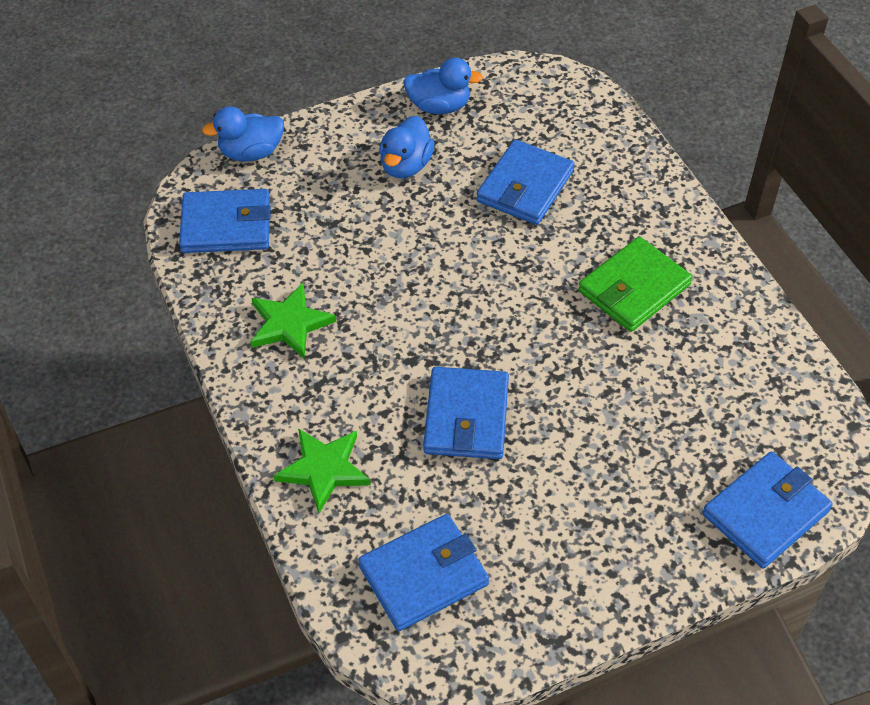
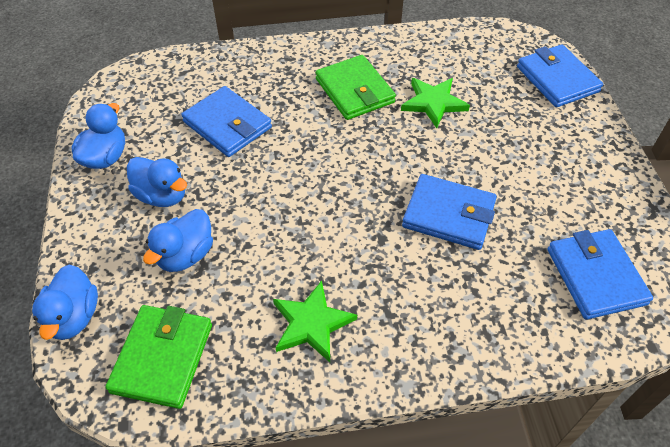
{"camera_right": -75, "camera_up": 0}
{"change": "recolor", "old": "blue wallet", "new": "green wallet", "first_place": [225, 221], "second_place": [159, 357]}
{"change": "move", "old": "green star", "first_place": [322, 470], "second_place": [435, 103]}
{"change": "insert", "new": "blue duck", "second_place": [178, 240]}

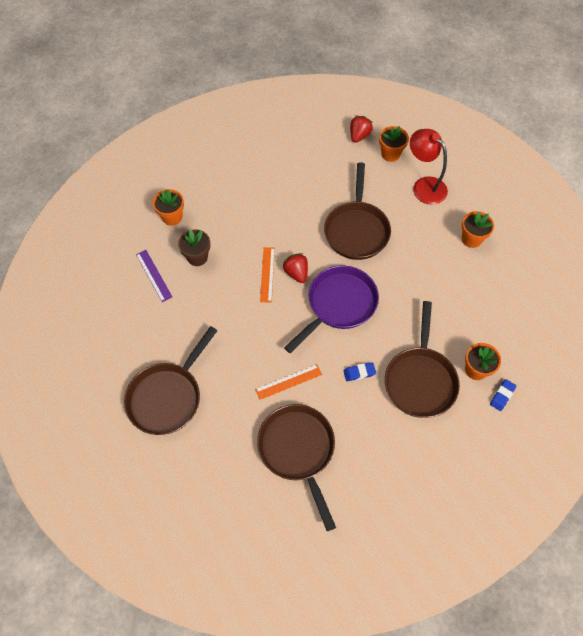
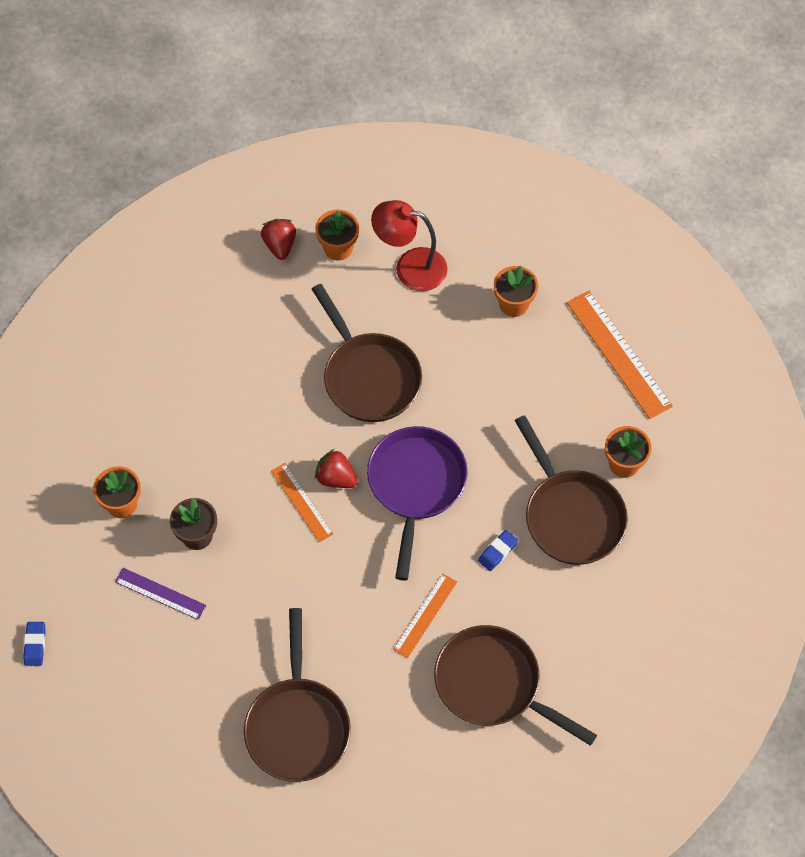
{"camera_right": -35, "camera_up": 0}
{"change": "move", "old": "blue eraser", "first_place": [503, 395], "second_place": [34, 644]}
{"change": "insert", "new": "orange ruler", "second_place": [620, 354]}

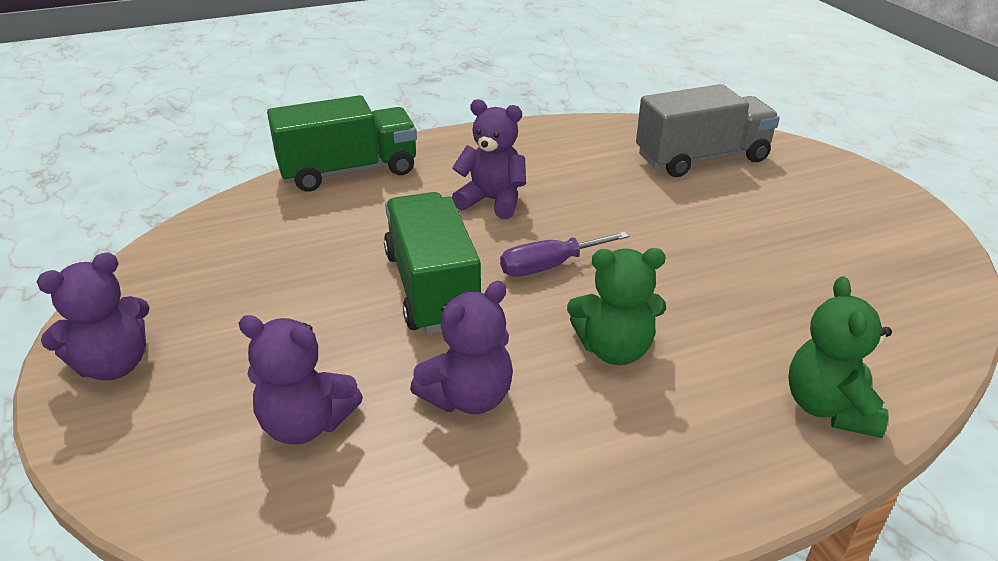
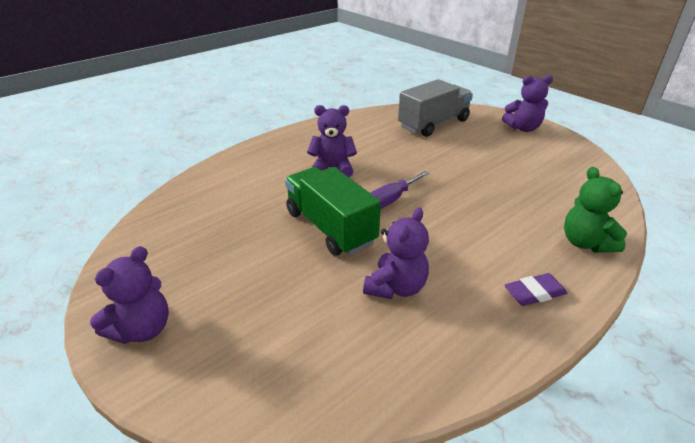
{"camera_right": -20, "camera_up": 0}
{"change": "move", "old": "purple teddy bear", "first_place": [300, 380], "second_place": [527, 103]}
{"change": "delete", "old": "green truck", "first_place": [342, 143]}
{"change": "delete", "old": "green teddy bear", "first_place": [616, 306]}
{"change": "insert", "new": "purple eraser", "second_place": [536, 289]}

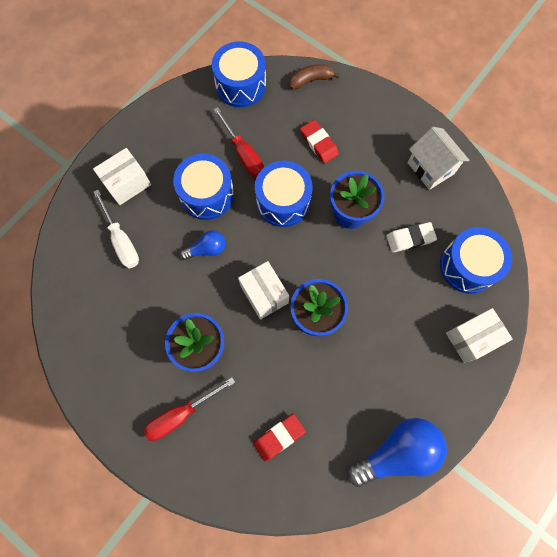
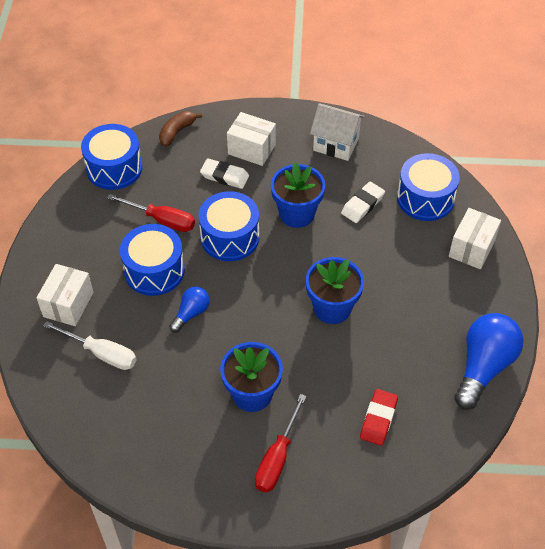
{"camera_right": -35, "camera_up": -20}
{"change": "move", "old": "white box", "first_place": [263, 290], "second_place": [251, 139]}
{"change": "recolor", "old": "red eraser", "new": "white eraser", "first_place": [319, 141], "second_place": [224, 173]}

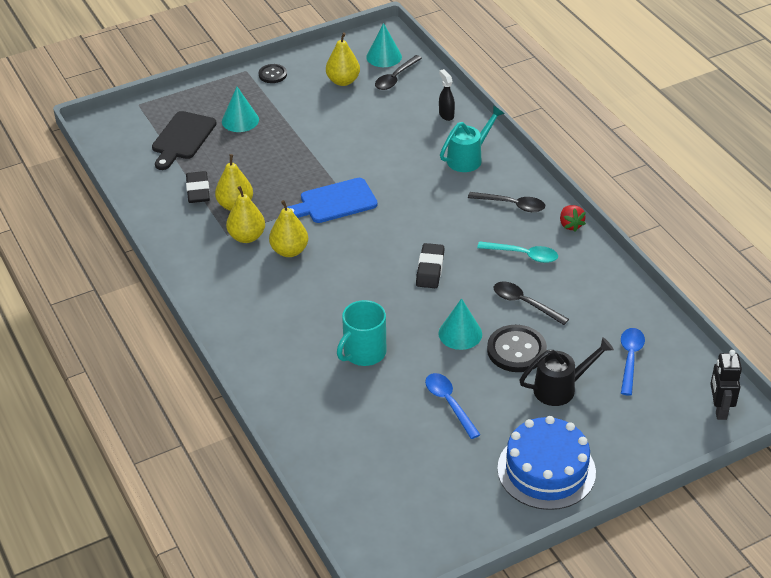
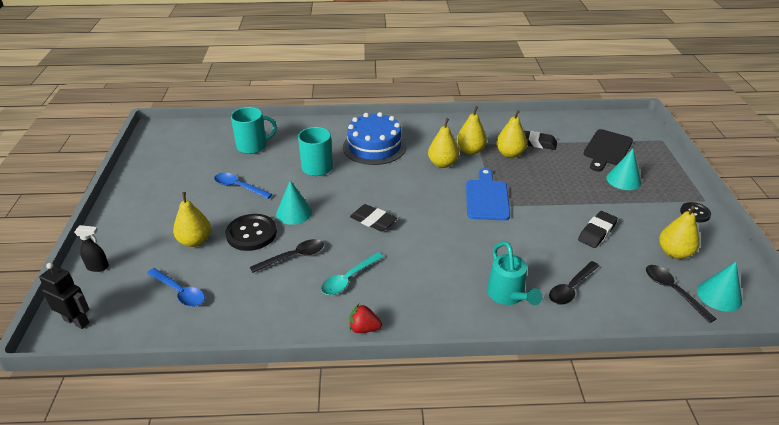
{"camera_right": 115, "camera_up": -5}
{"change": "rotate", "old": "black cutting board", "first_place": [184, 140], "second_place": [608, 150], "degrees": -105}
{"change": "rotate", "old": "blue spoon", "first_place": [453, 406], "second_place": [243, 186], "degrees": -150}
{"change": "move", "old": "black spray bottle", "first_place": [447, 95], "second_place": [91, 248]}
{"change": "move", "old": "black spoon", "first_place": [506, 202], "second_place": [574, 283]}
{"change": "move", "old": "blue cake", "first_place": [546, 463], "second_place": [374, 138]}
{"change": "replace", "old": "black watering can", "new": "yellow pear", "first_place": [566, 371], "second_place": [192, 219]}
{"change": "insert", "new": "turquoise mug", "second_place": [254, 130]}
{"change": "insert", "new": "black eraser", "second_place": [598, 229]}

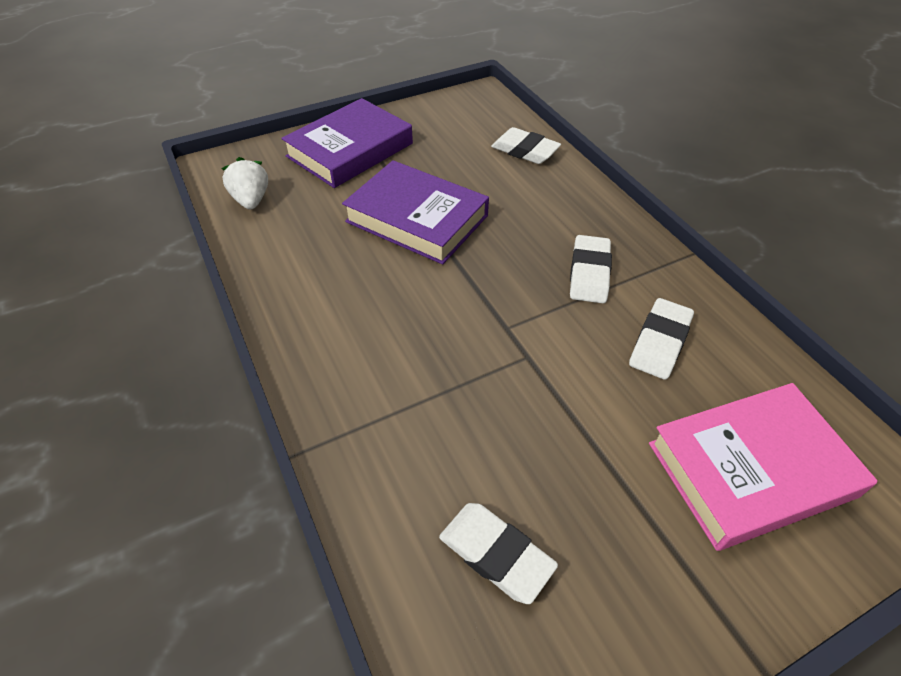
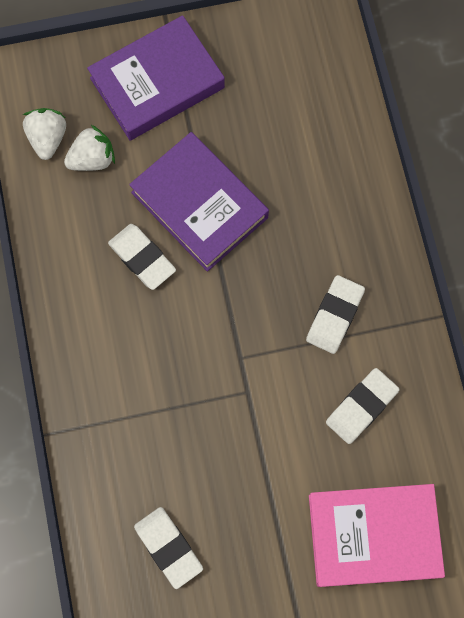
{"camera_right": 15, "camera_up": 25}
{"change": "move", "old": "white eraser", "first_place": [526, 145], "second_place": [142, 257]}
{"change": "insert", "new": "white strawberry", "second_place": [89, 148]}

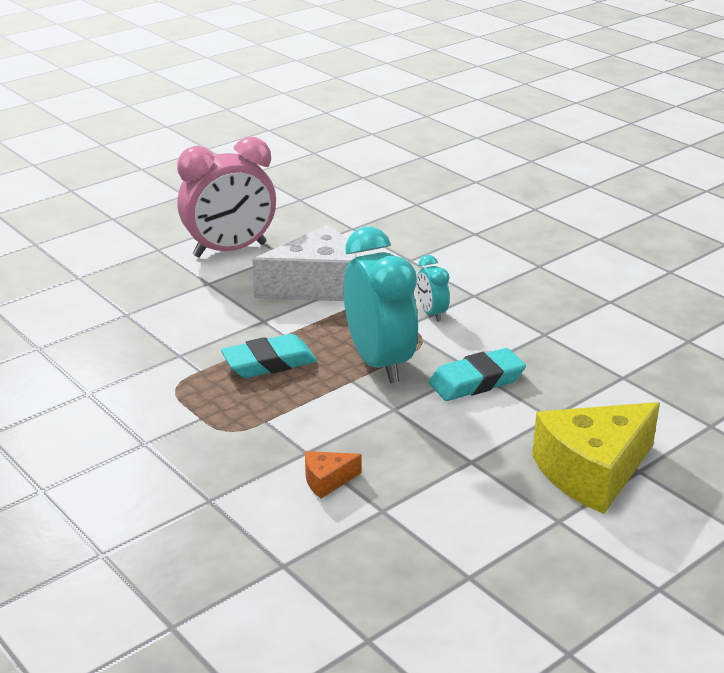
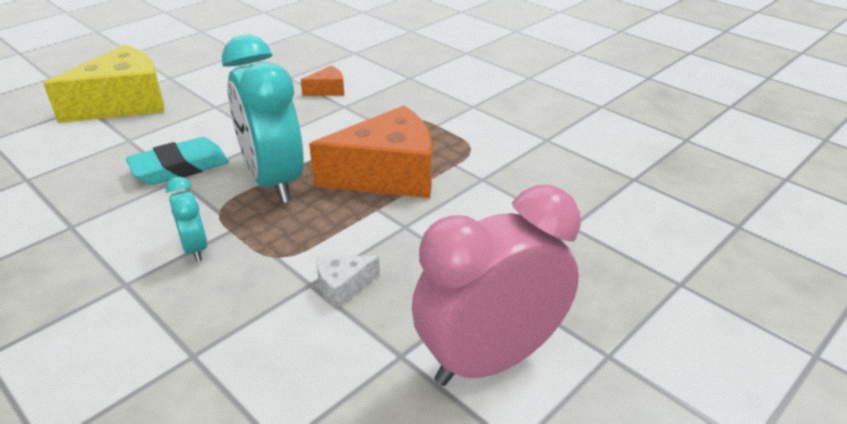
{"camera_right": 175, "camera_up": 5}
{"change": "replace", "old": "turquoise eraser", "new": "orange cheese", "first_place": [269, 356], "second_place": [370, 152]}
{"change": "resize", "old": "white cheese", "first_place": [304, 263], "second_place": [348, 282], "factor": 0.44}

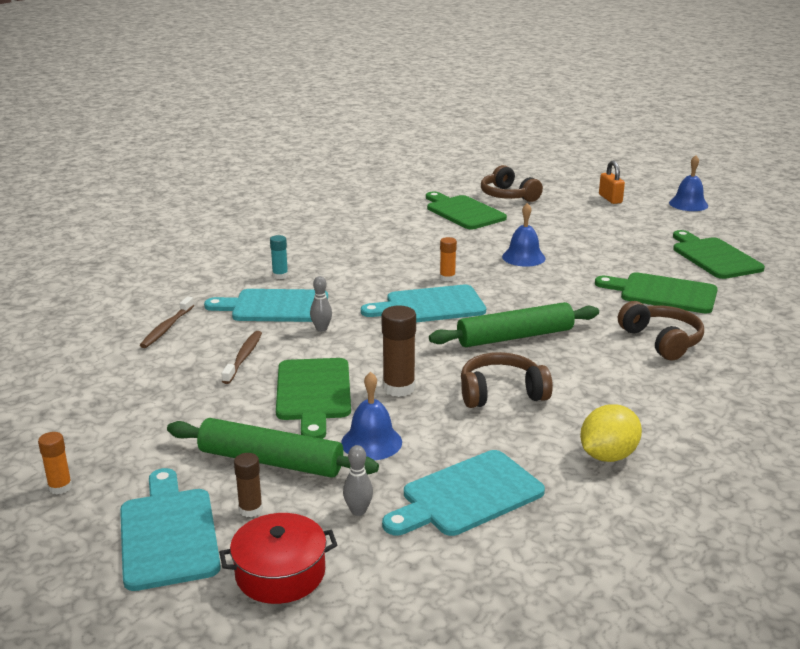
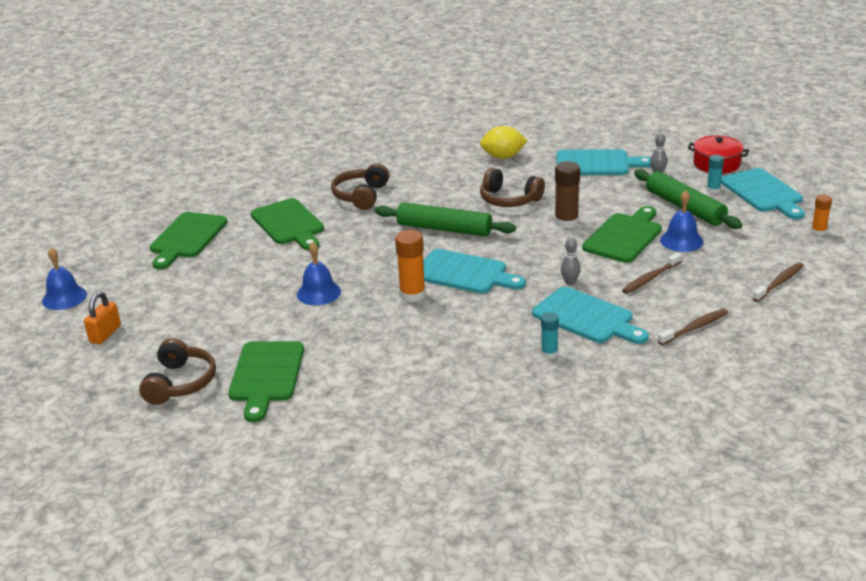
{"camera_right": -140, "camera_up": 5}
{"change": "rotate", "old": "turquoise cutting board", "first_place": [170, 529], "second_place": [763, 194], "degrees": -45}
{"change": "recolor", "old": "brown glue stick", "new": "turquoise glue stick", "first_place": [248, 485], "second_place": [715, 174]}
{"change": "move", "old": "blue bell", "first_place": [371, 416], "second_place": [681, 221]}
{"change": "resize", "old": "orange glue stick", "first_place": [448, 259], "second_place": [410, 266], "factor": 1.67}
{"change": "insert", "new": "brown toothbrush", "second_place": [778, 282]}

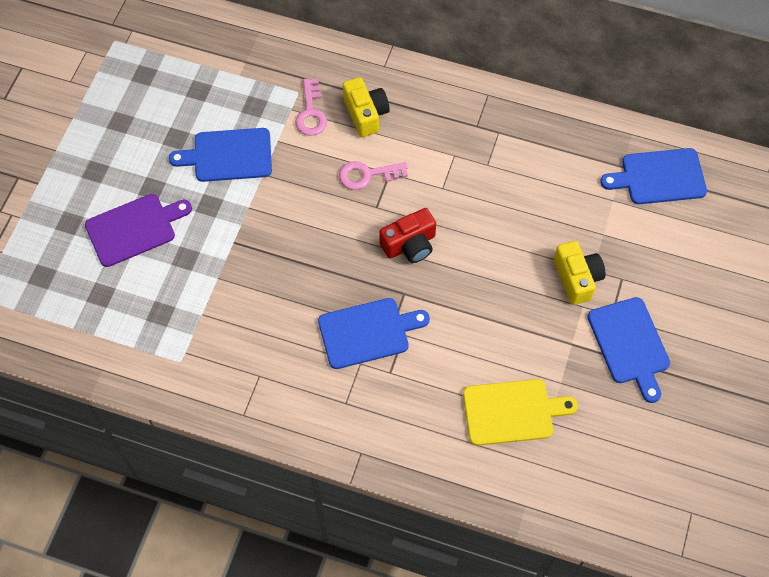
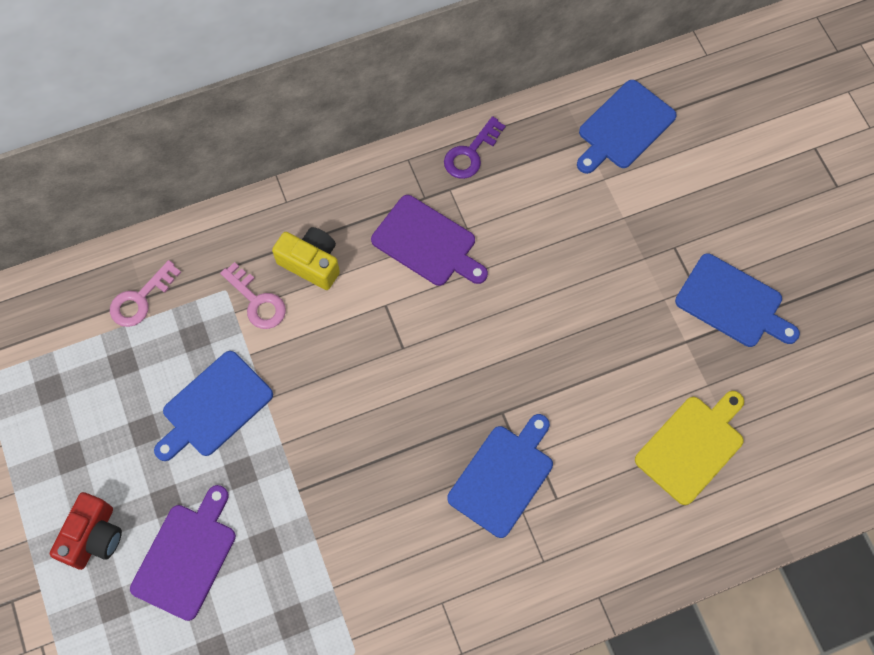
{"camera_right": -40, "camera_up": 5}
{"change": "move", "old": "pink key", "first_place": [373, 175], "second_place": [145, 293]}
{"change": "move", "old": "red camera", "first_place": [407, 235], "second_place": [86, 531]}
{"change": "delete", "old": "yellow camera", "first_place": [580, 273]}
{"change": "insert", "new": "purple cutting board", "second_place": [429, 240]}
{"change": "insert", "new": "purple key", "second_place": [475, 147]}

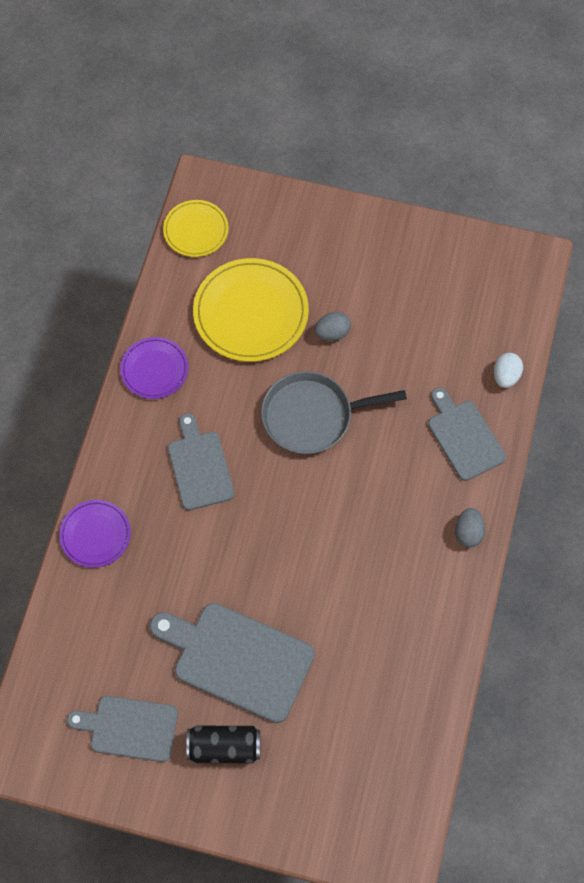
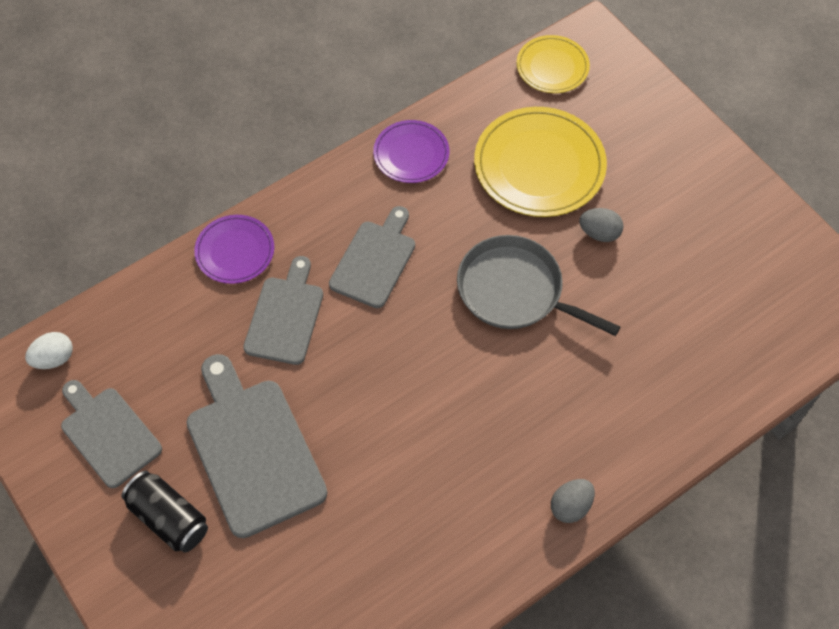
{"camera_right": 40, "camera_up": -5}
{"change": "move", "old": "grey cutting board", "first_place": [467, 434], "second_place": [283, 310]}
{"change": "move", "old": "white egg", "first_place": [508, 370], "second_place": [49, 350]}

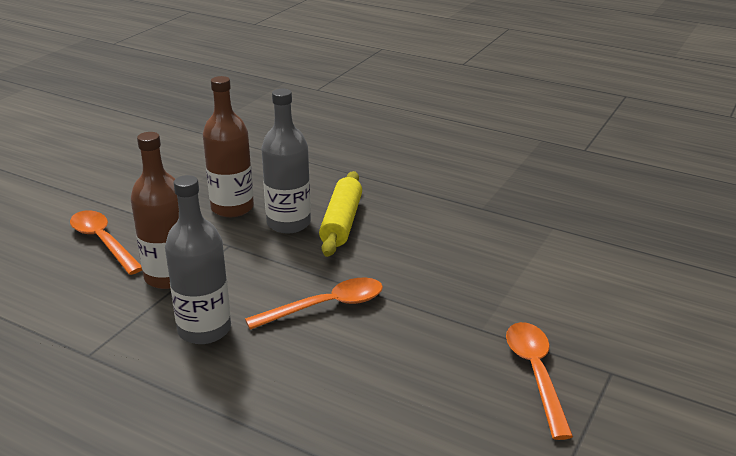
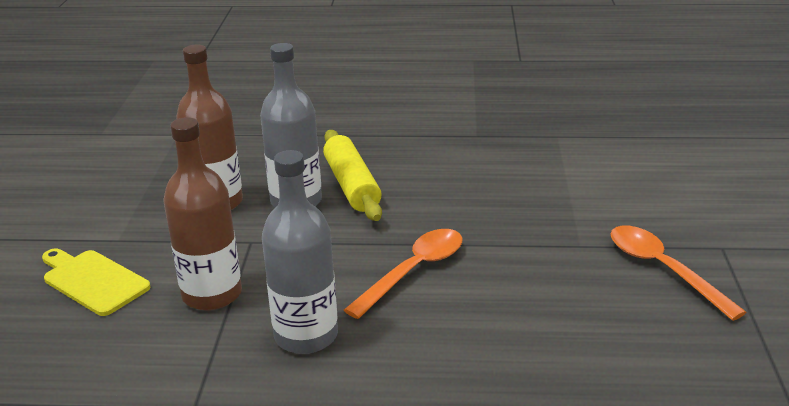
{"camera_right": -25, "camera_up": 0}
{"change": "replace", "old": "orange spoon", "new": "yellow cutting board", "first_place": [106, 242], "second_place": [96, 282]}

